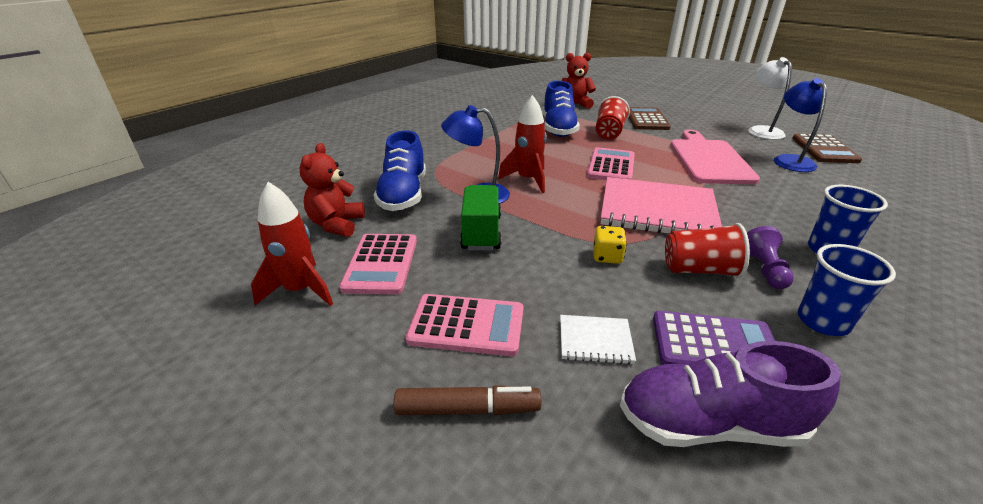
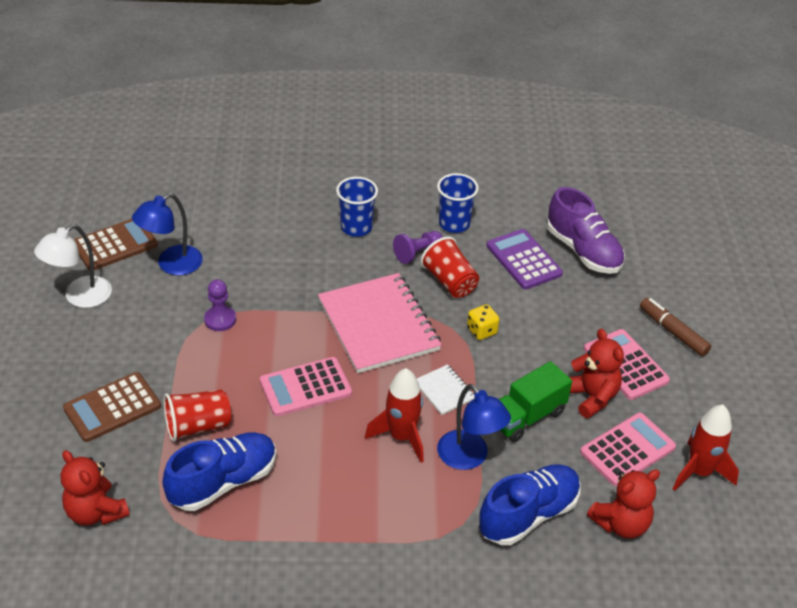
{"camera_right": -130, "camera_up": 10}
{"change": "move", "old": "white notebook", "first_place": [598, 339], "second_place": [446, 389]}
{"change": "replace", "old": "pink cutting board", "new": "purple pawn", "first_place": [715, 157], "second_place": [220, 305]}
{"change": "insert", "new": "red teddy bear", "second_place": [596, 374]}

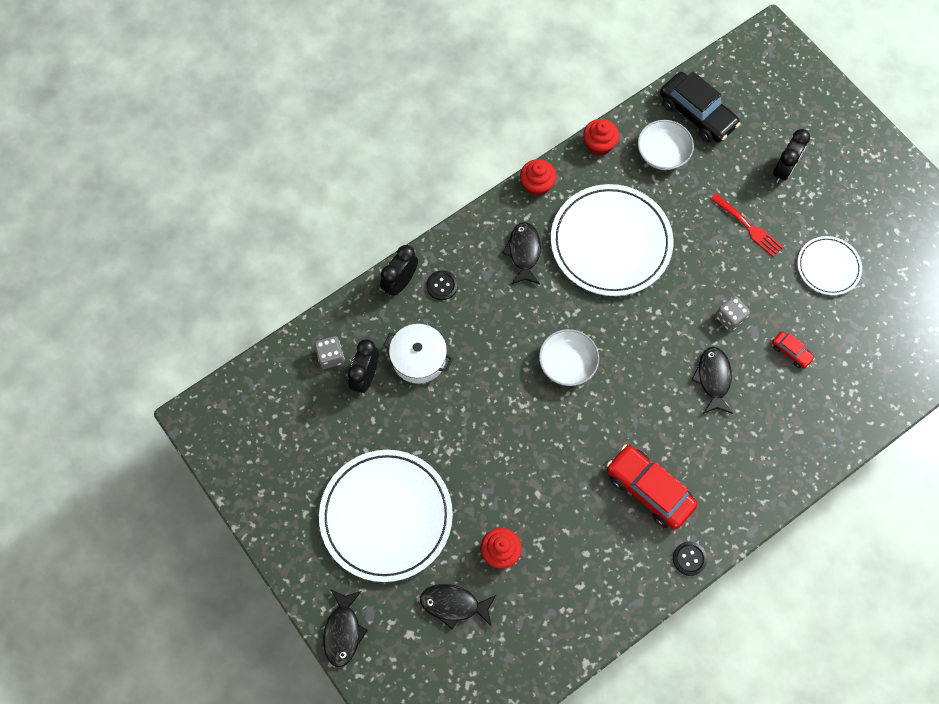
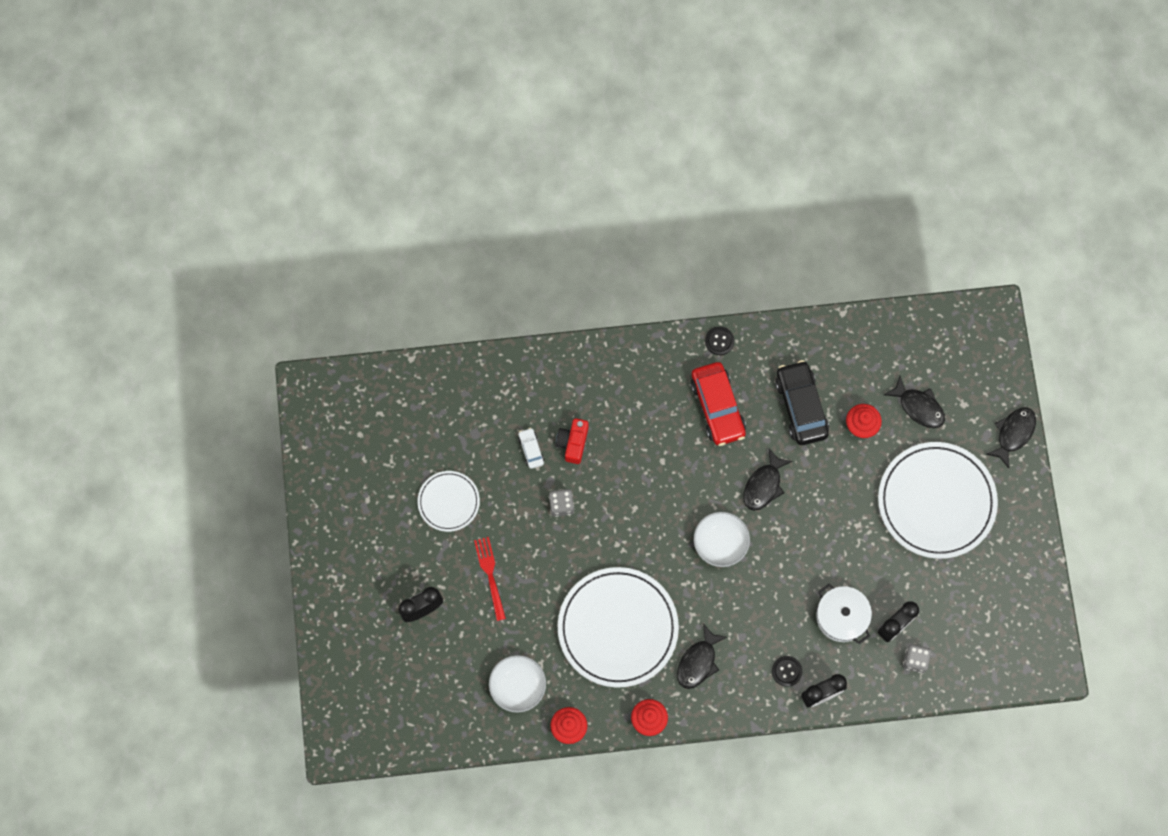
{"camera_right": -150, "camera_up": 5}
{"change": "move", "old": "black car", "first_place": [700, 107], "second_place": [802, 402]}
{"change": "move", "old": "black fish", "first_place": [712, 380], "second_place": [768, 480]}
{"change": "recolor", "old": "red car", "new": "white car", "first_place": [793, 350], "second_place": [531, 448]}
{"change": "insert", "new": "red camera", "second_place": [572, 441]}

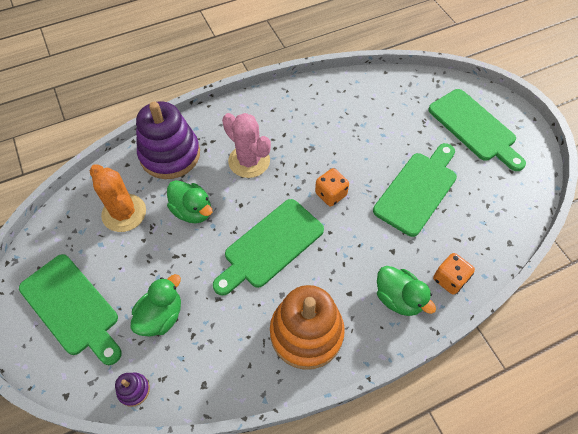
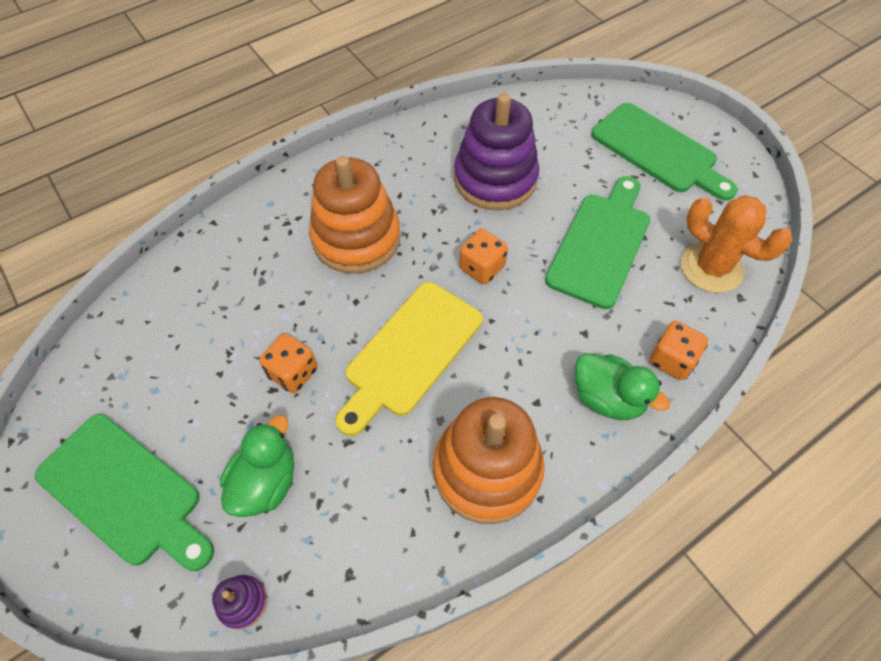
{"camera_right": -10, "camera_up": 0}
{"change": "move", "old": "orange cactus", "first_place": [118, 198], "second_place": [737, 244]}
{"change": "move", "old": "purple stacking toy", "first_place": [168, 140], "second_place": [496, 151]}
{"change": "delete", "old": "green duck", "first_place": [190, 201]}
{"change": "recolor", "old": "green cutting board", "new": "yellow cutting board", "first_place": [268, 247], "second_place": [409, 359]}
{"change": "replace", "old": "pink cactus", "new": "orange stacking toy", "first_place": [246, 145], "second_place": [355, 215]}
{"change": "insert", "new": "orange dice", "second_place": [288, 363]}

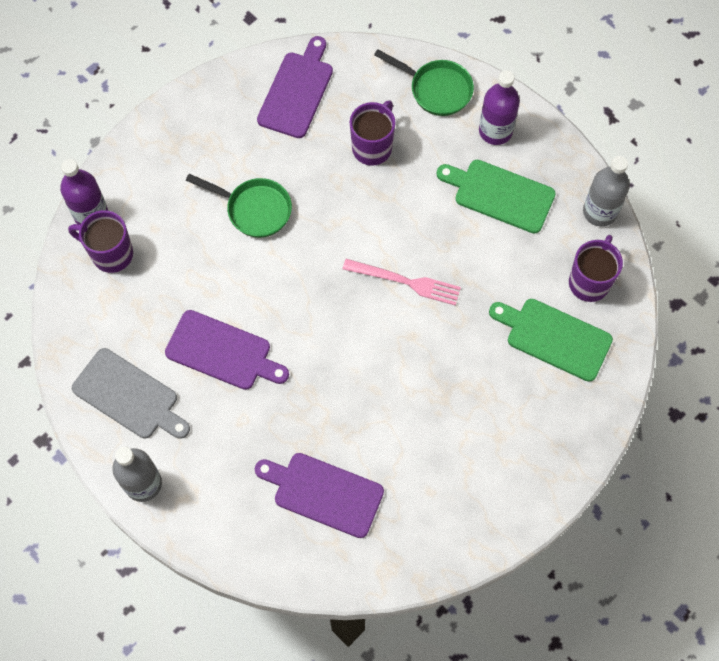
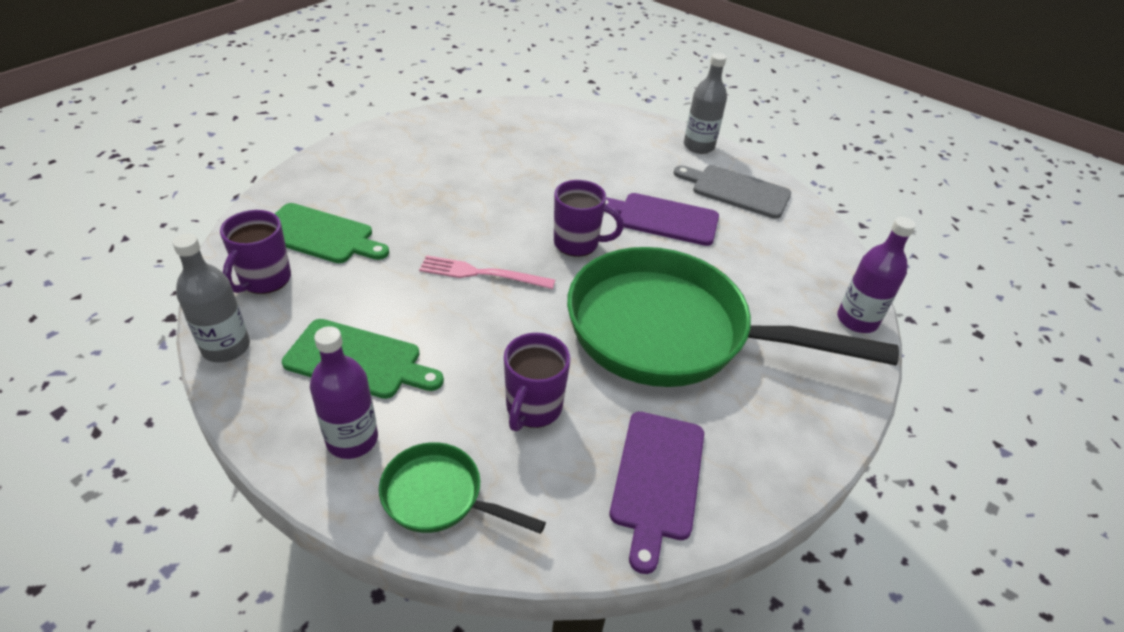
{"camera_right": 170, "camera_up": -25}
{"change": "move", "old": "purple mug", "first_place": [100, 241], "second_place": [589, 218]}
{"change": "resize", "old": "green pan", "first_place": [239, 206], "second_place": [733, 317], "factor": 2.27}
{"change": "delete", "old": "purple cutting board", "first_place": [319, 495]}

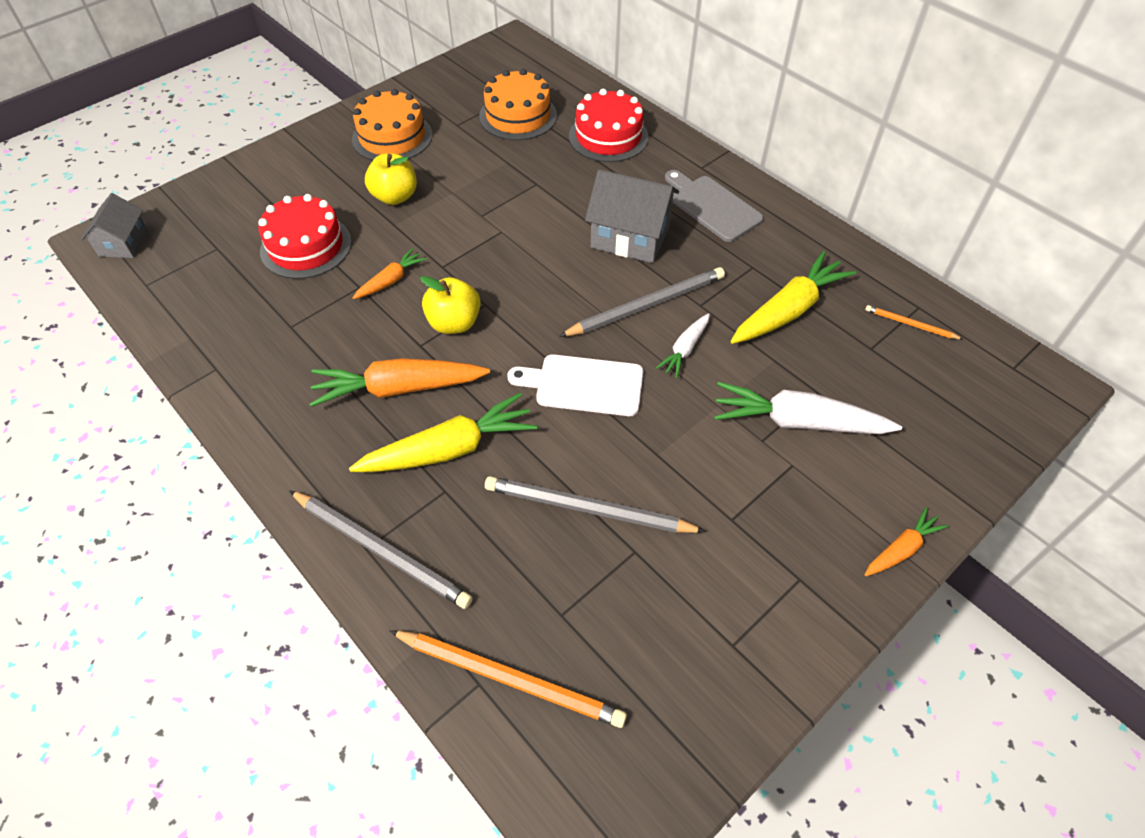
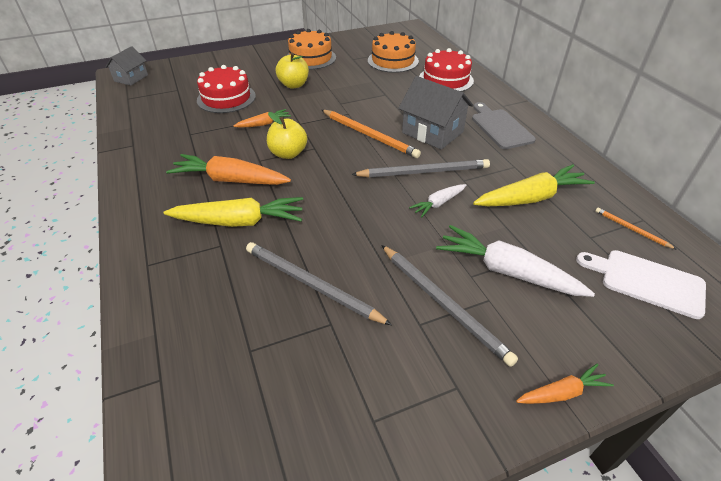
{"camera_right": 20, "camera_up": -10}
{"change": "move", "old": "grey pencil", "first_place": [381, 549], "second_place": [449, 306]}
{"change": "move", "old": "orange pencil", "first_place": [508, 679], "second_place": [371, 134]}
{"change": "move", "old": "white cutting board", "first_place": [575, 385], "second_place": [641, 284]}

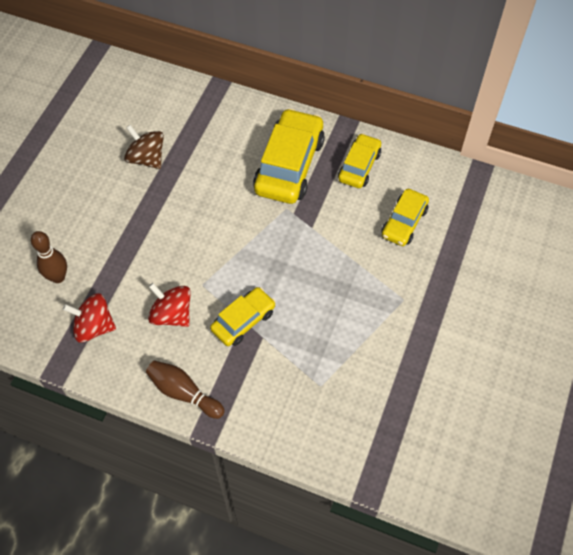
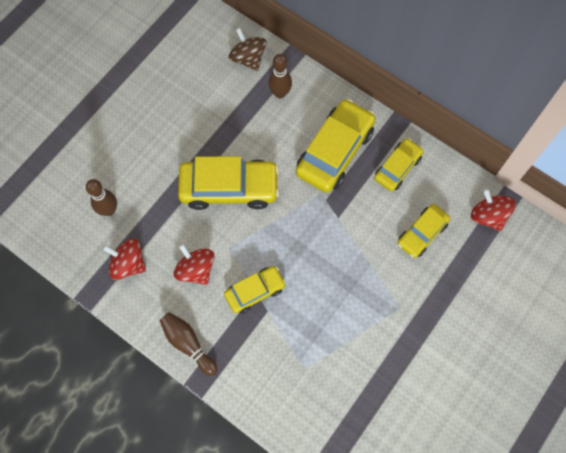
{"camera_right": 15, "camera_up": 10}
{"change": "move", "old": "brown spinning top", "first_place": [144, 147], "second_place": [248, 49]}
{"change": "insert", "new": "yellow car", "second_place": [228, 183]}
{"change": "insert", "new": "brown bowling pin", "second_place": [280, 76]}
{"change": "insert", "new": "red spinning top", "second_place": [493, 209]}

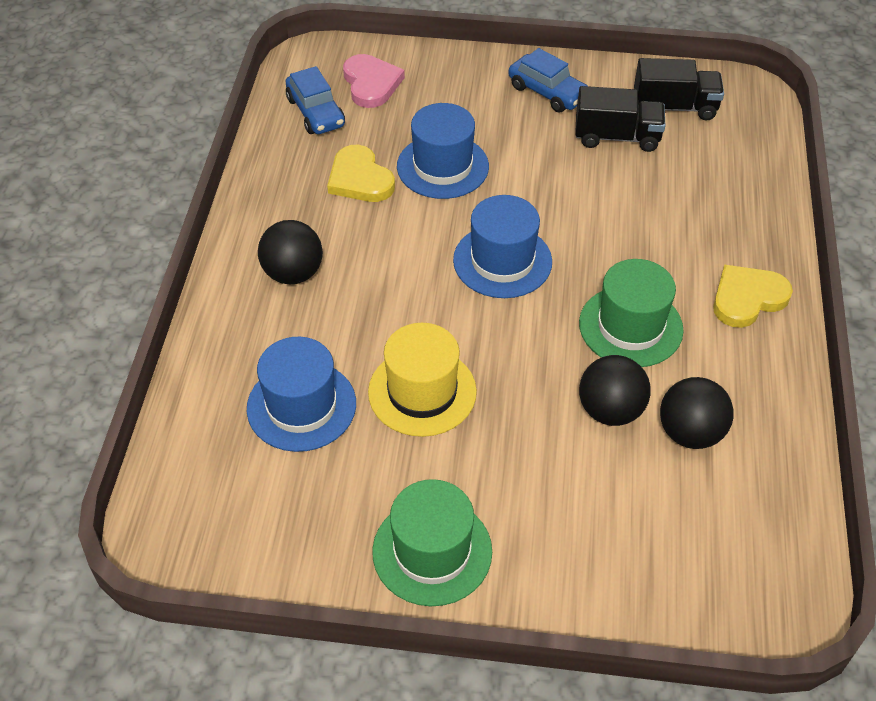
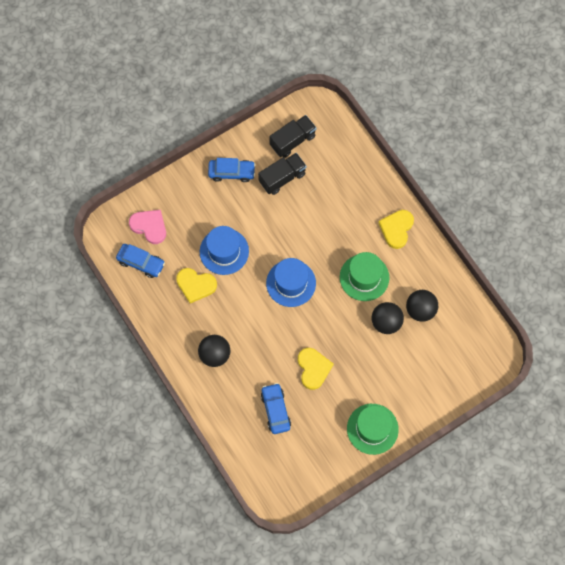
{"camera_right": -40, "camera_up": 20}
{"change": "replace", "old": "blue hat", "new": "blue car", "first_place": [301, 394], "second_place": [276, 408]}
{"change": "replace", "old": "yellow hat", "new": "yellow heart", "first_place": [422, 380], "second_place": [316, 369]}

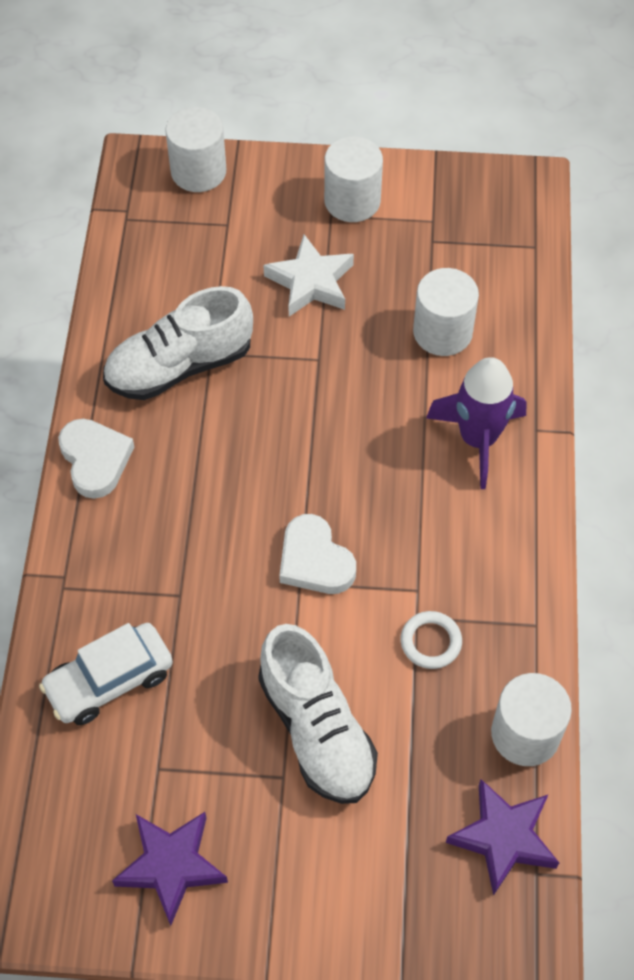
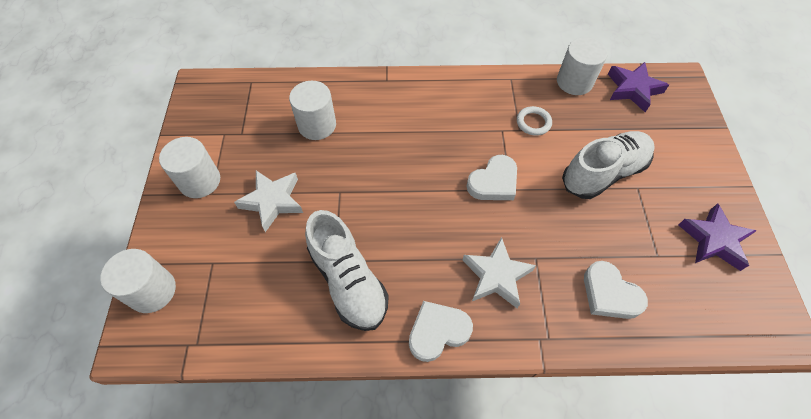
{"camera_right": -95, "camera_up": 0}
{"change": "replace", "old": "white car", "new": "white heart", "first_place": [106, 674], "second_place": [616, 290]}
{"change": "delete", "old": "purple rocket", "first_place": [476, 423]}
{"change": "insert", "new": "white star", "second_place": [499, 272]}

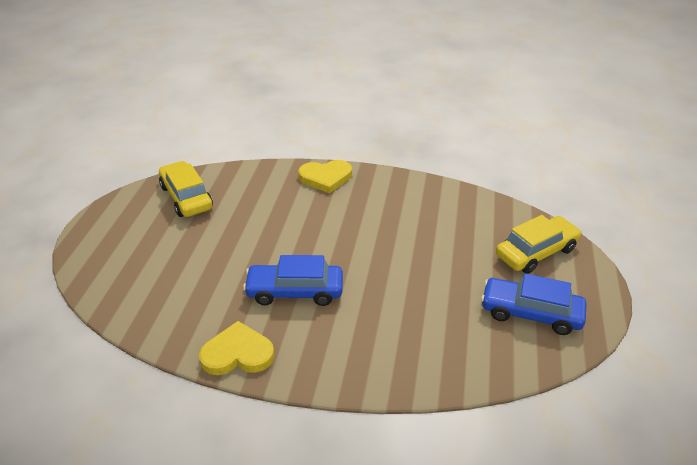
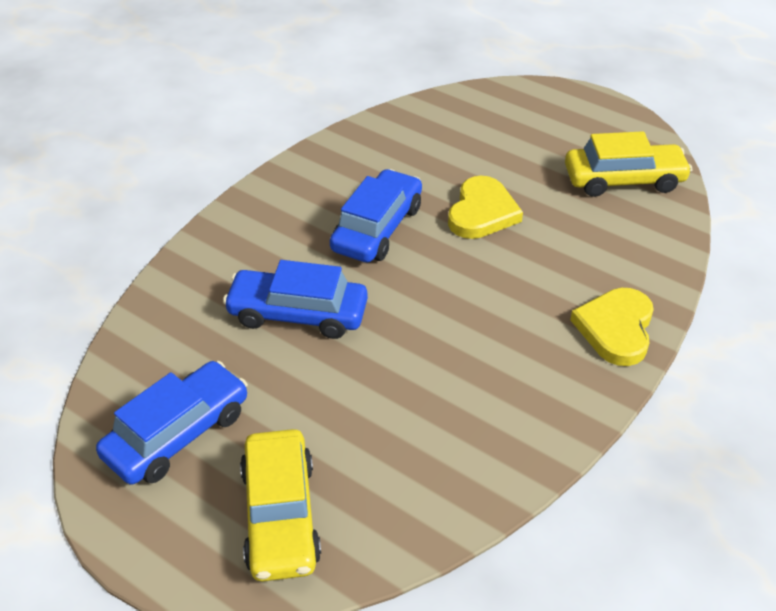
{"camera_right": 115, "camera_up": 5}
{"change": "move", "old": "yellow heart", "first_place": [237, 348], "second_place": [485, 207]}
{"change": "insert", "new": "blue car", "second_place": [295, 299]}

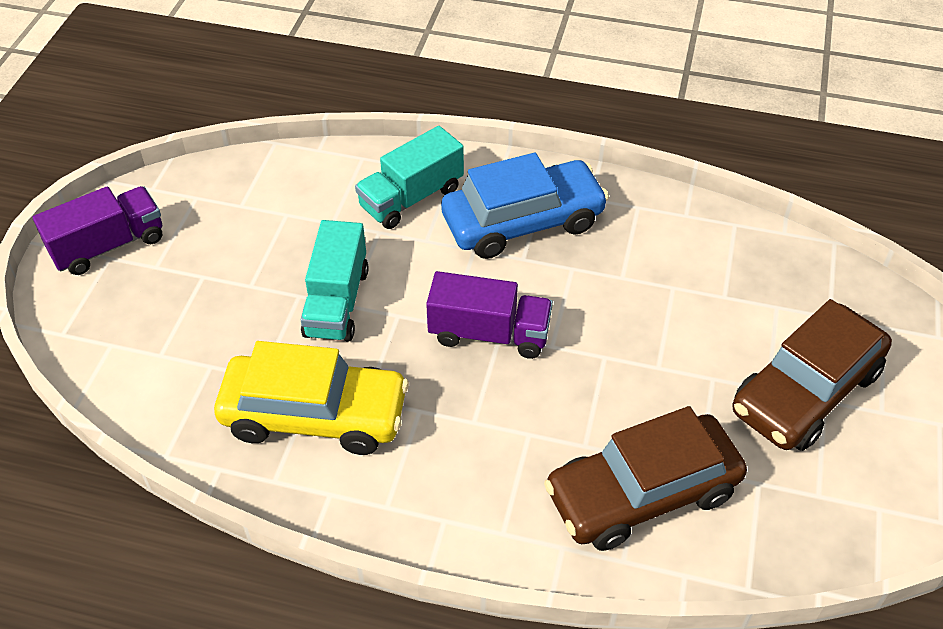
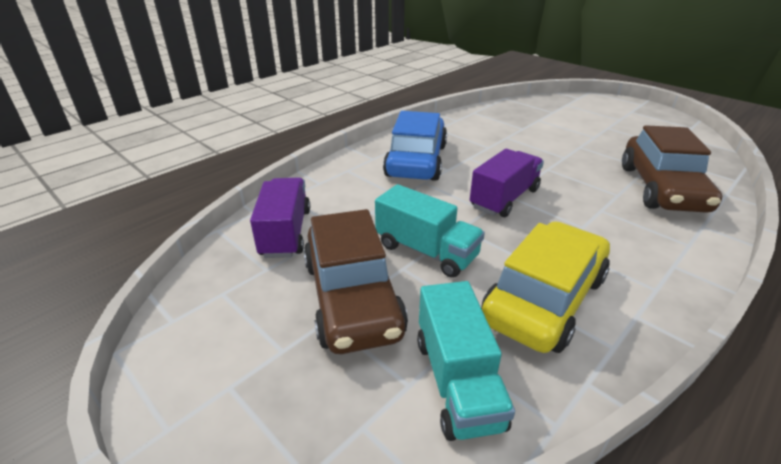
{"camera_right": -60, "camera_up": -15}
{"change": "move", "old": "purple truck", "first_place": [97, 230], "second_place": [280, 218]}
{"change": "move", "old": "turquoise truck", "first_place": [409, 177], "second_place": [466, 361]}
{"change": "move", "old": "brown car", "first_place": [812, 375], "second_place": [356, 281]}

